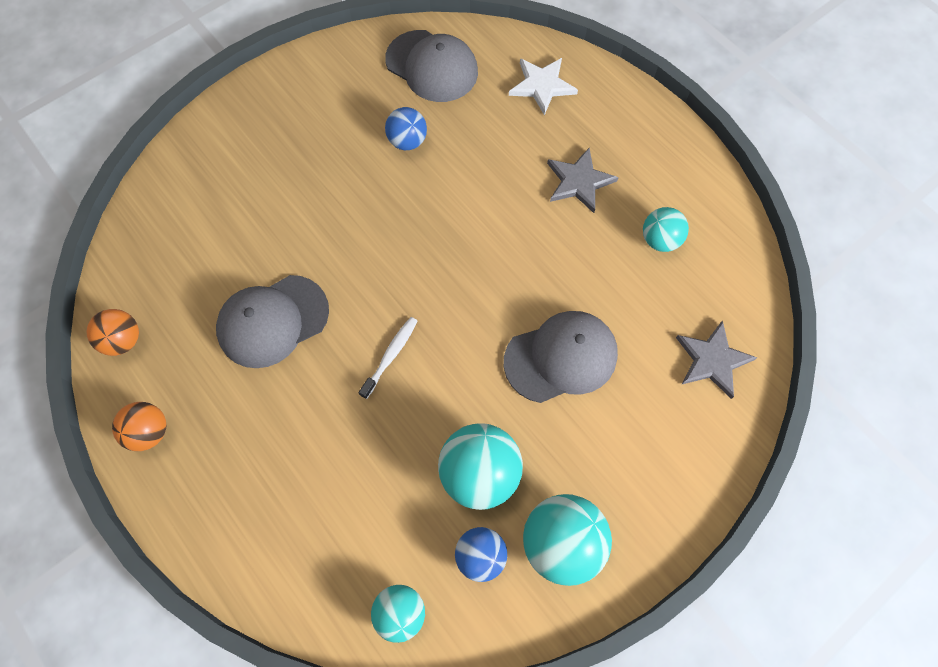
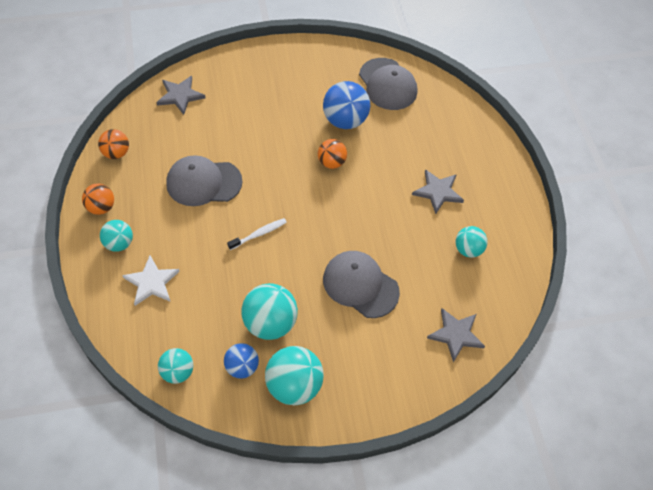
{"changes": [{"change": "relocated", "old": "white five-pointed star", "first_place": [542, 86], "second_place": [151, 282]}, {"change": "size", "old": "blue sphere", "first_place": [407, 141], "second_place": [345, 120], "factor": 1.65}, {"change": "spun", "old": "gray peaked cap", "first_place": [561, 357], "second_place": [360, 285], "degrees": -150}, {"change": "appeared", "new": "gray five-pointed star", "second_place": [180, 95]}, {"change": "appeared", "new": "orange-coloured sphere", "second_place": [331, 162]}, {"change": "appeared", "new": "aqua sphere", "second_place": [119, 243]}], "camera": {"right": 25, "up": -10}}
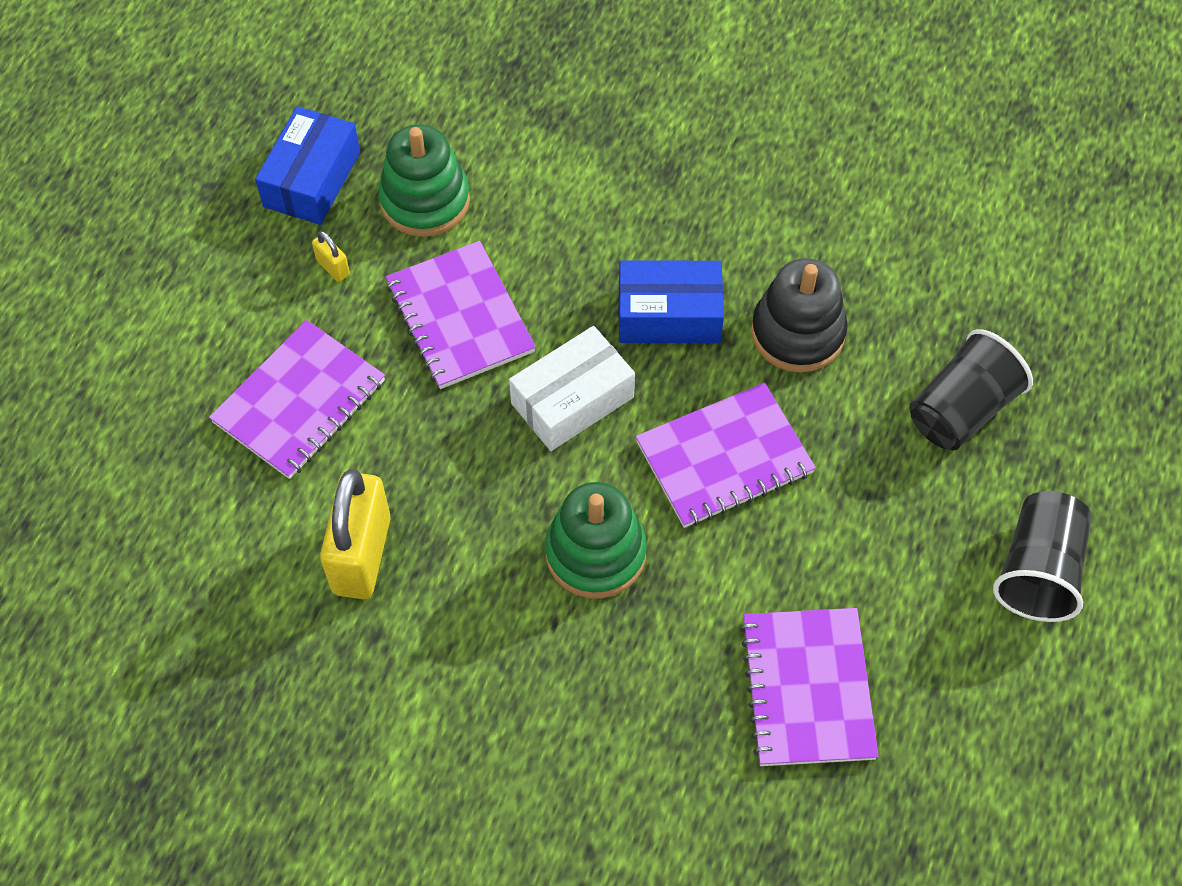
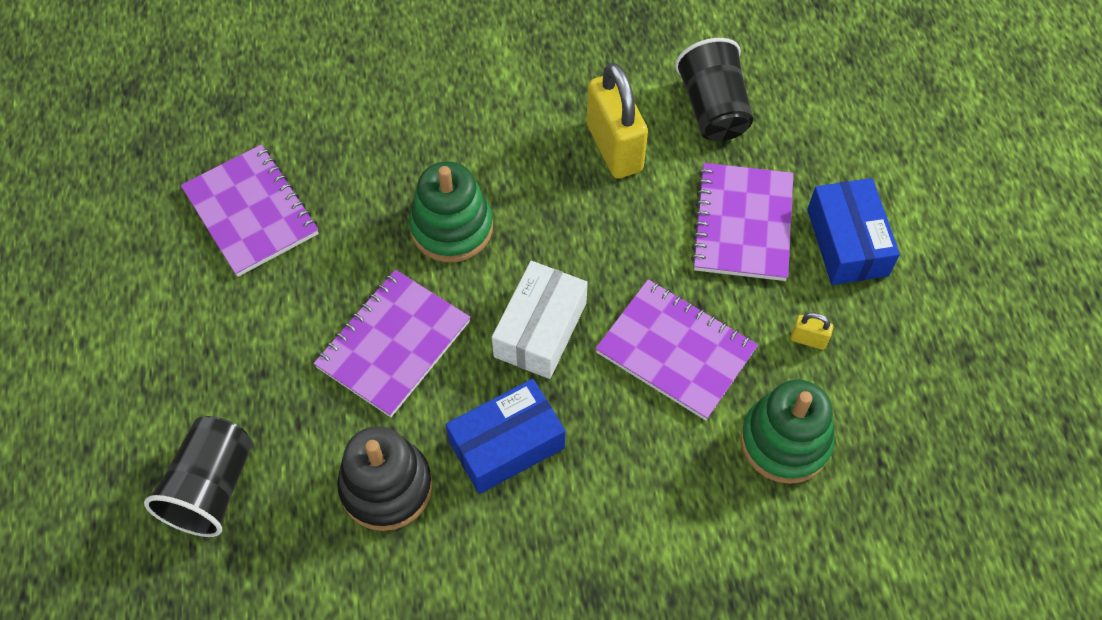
{"changes": [{"change": "relocated", "old": "blue parcel", "first_place": [312, 179], "second_place": [847, 242]}, {"change": "relocated", "old": "ebony beaker", "first_place": [1037, 570], "second_place": [713, 109]}], "camera": {"right": 150, "up": 0}}
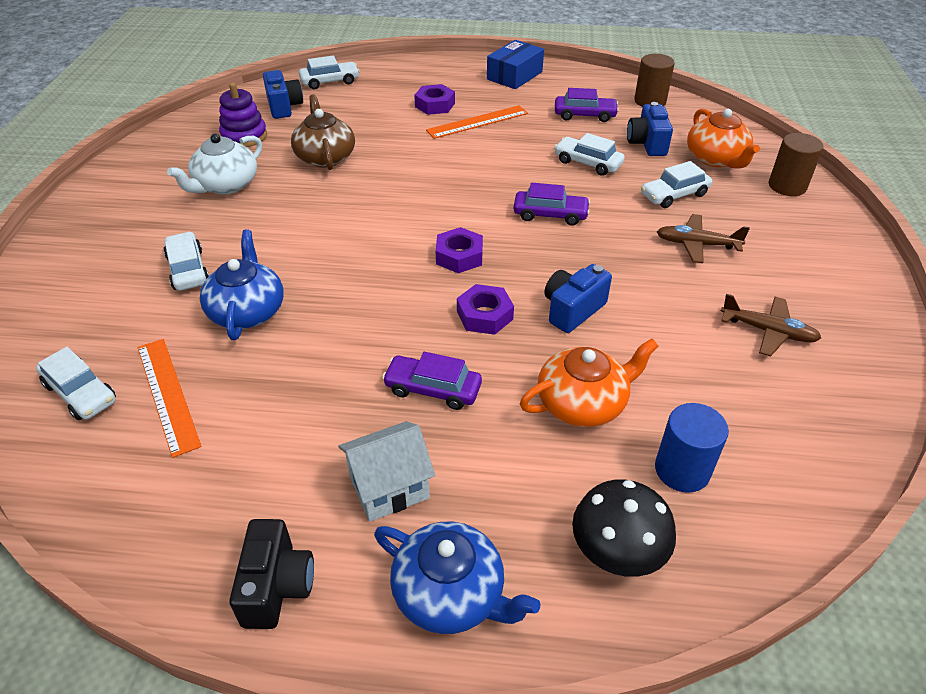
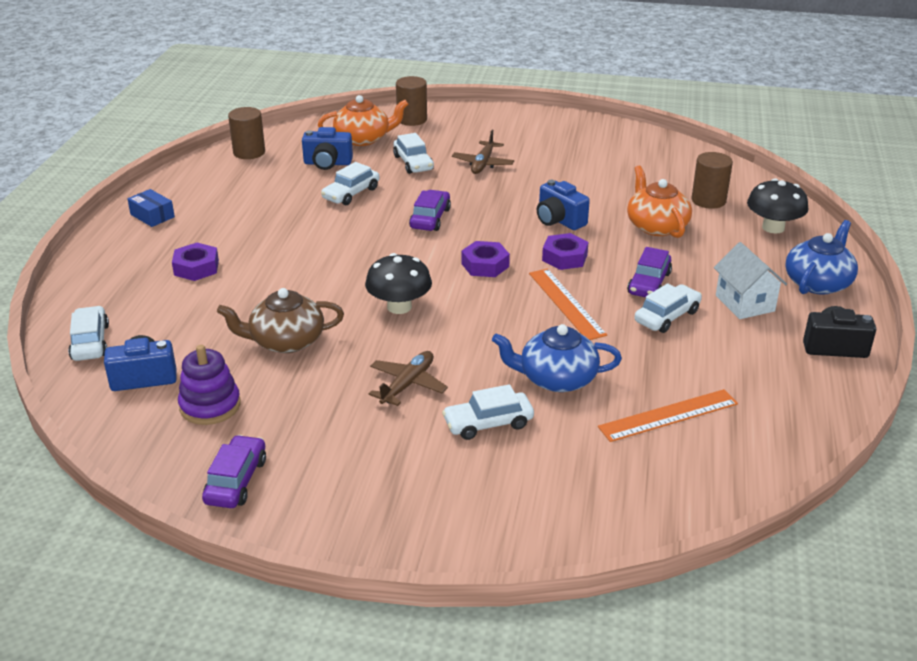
{"changes": [{"change": "size", "old": "blue parcel", "first_place": [514, 75], "second_place": [152, 216], "factor": 0.66}, {"change": "relocated", "old": "purple automobile", "first_place": [584, 115], "second_place": [236, 481]}, {"change": "relocated", "old": "orange-coloured straightedge", "first_place": [477, 122], "second_place": [566, 303]}, {"change": "missing", "old": "white tea pot", "first_place": [225, 185]}, {"change": "relocated", "old": "brown plane", "first_place": [768, 331], "second_place": [408, 384]}, {"change": "relocated", "old": "white automobile", "first_place": [80, 393], "second_place": [667, 316]}, {"change": "colour", "old": "blue cylinder", "new": "brown cylinder", "first_place": [682, 470], "second_place": [708, 200]}, {"change": "appeared", "new": "ebony toadstool", "second_place": [399, 307]}], "camera": {"right": -85, "up": -10}}
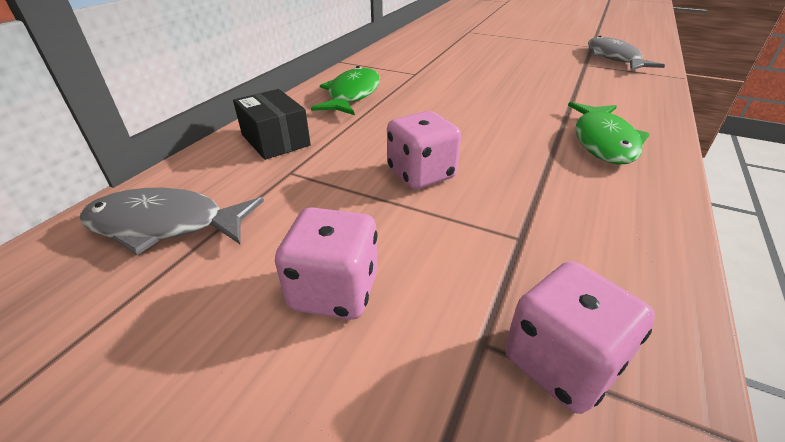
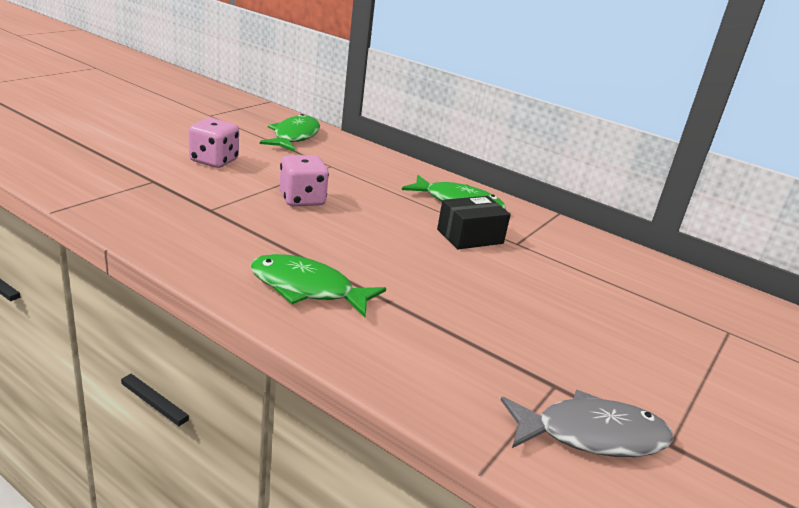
{"changes": [{"change": "relocated", "old": "ebony parcel", "first_place": [275, 140], "second_place": [470, 236]}, {"change": "colour", "old": "gray toy fish", "new": "emerald toy fish", "first_place": [165, 225], "second_place": [294, 137]}, {"change": "missing", "old": "pink die", "first_place": [561, 362]}], "camera": {"right": 95, "up": -10}}
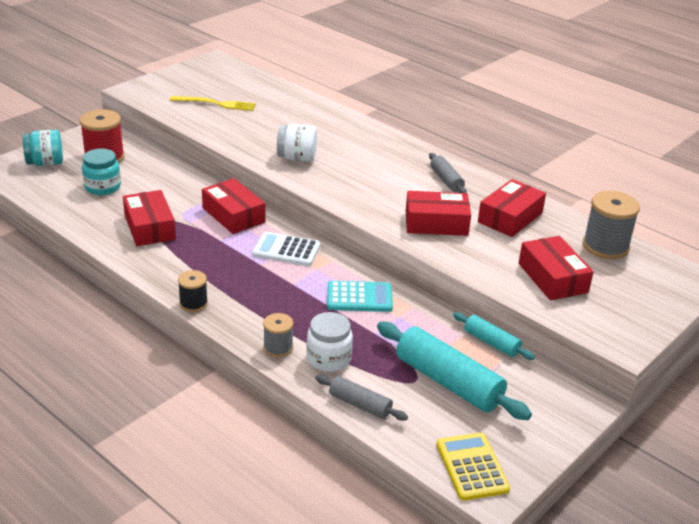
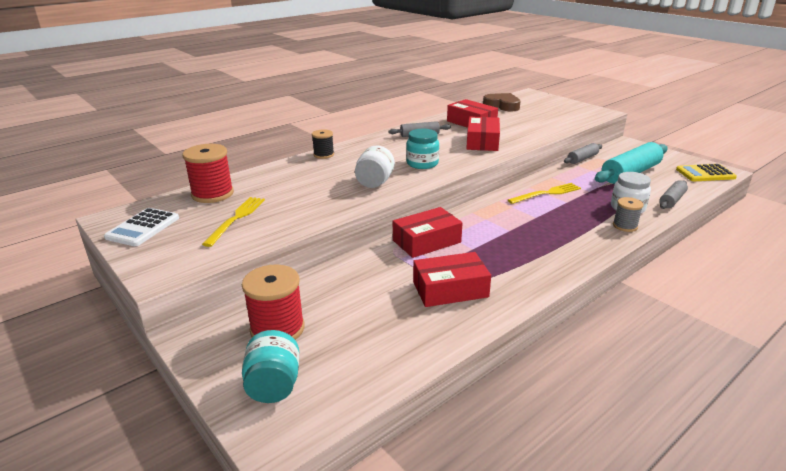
{"changes": [{"change": "relocated", "old": "aqua preserve jar", "first_place": [103, 187], "second_place": [422, 163]}, {"change": "exchanged", "old": "gray reel of thread", "new": "brown heart", "first_place": [605, 246], "second_place": [502, 105]}, {"change": "relocated", "old": "white calculator", "first_place": [286, 250], "second_place": [143, 228]}, {"change": "missing", "old": "scarlet parcel", "first_place": [552, 278]}, {"change": "relocated", "old": "ebony reel of thread", "first_place": [193, 303], "second_place": [323, 155]}, {"change": "exchanged", "old": "aqua calculator", "new": "bright yellow fork", "first_place": [359, 297], "second_place": [546, 193]}, {"change": "colour", "old": "aqua dough roller", "new": "gray dough roller", "first_place": [491, 342], "second_place": [582, 159]}, {"change": "appeared", "new": "scarlet reel of thread", "second_place": [212, 194]}], "camera": {"right": -80, "up": -5}}
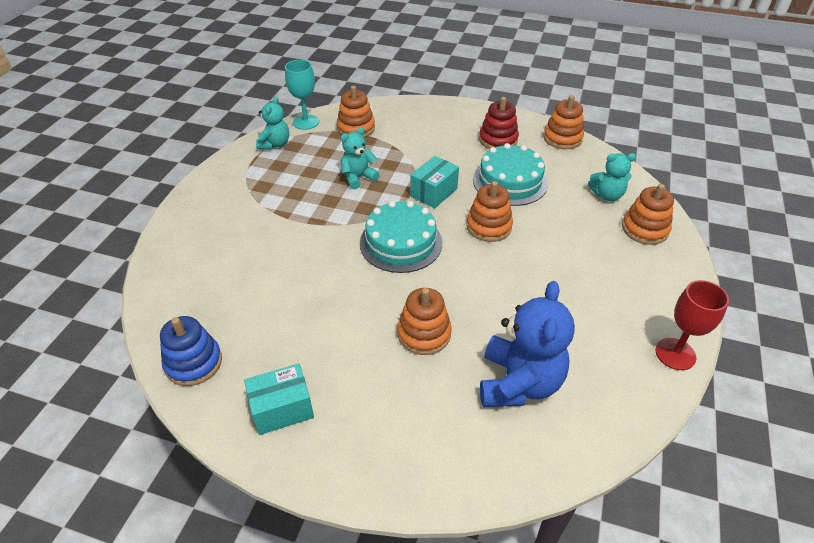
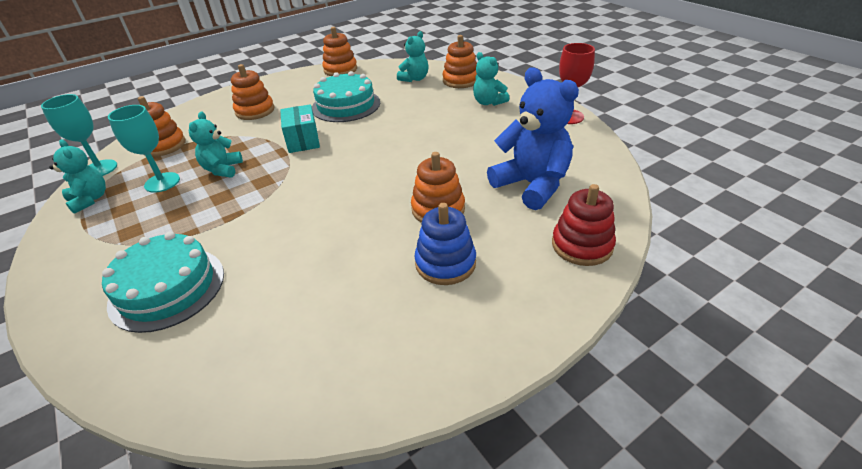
{"changes": [{"change": "relocated", "old": "scarlet ring stacker", "first_place": [498, 140], "second_place": [582, 245]}, {"change": "relocated", "old": "orange-coloured ring stacker", "first_place": [489, 226], "second_place": [255, 111]}, {"change": "relocated", "old": "aqua cake", "first_place": [401, 243], "second_place": [167, 288]}, {"change": "relocated", "old": "blue ring stacker", "first_place": [193, 363], "second_place": [445, 263]}, {"change": "missing", "old": "aqua parcel", "first_place": [282, 409]}, {"change": "appeared", "new": "aqua stuffed bear", "second_place": [488, 102]}, {"change": "appeared", "new": "aqua wine glass", "second_place": [162, 182]}], "camera": {"right": -50, "up": -5}}
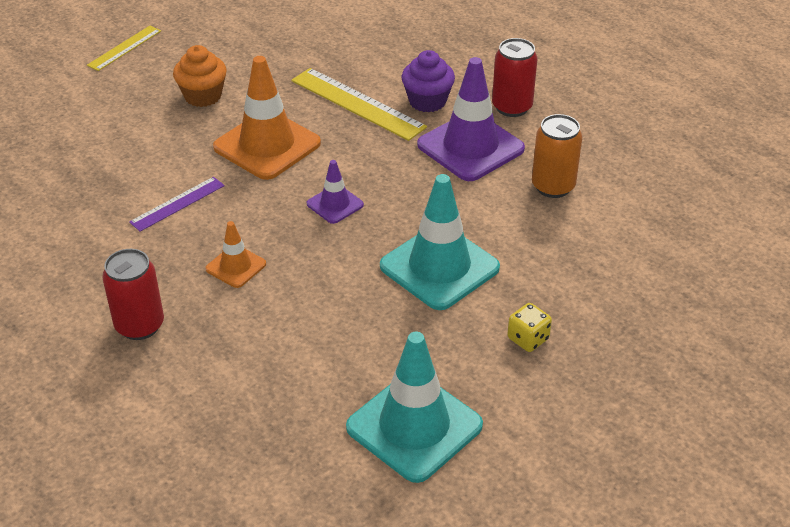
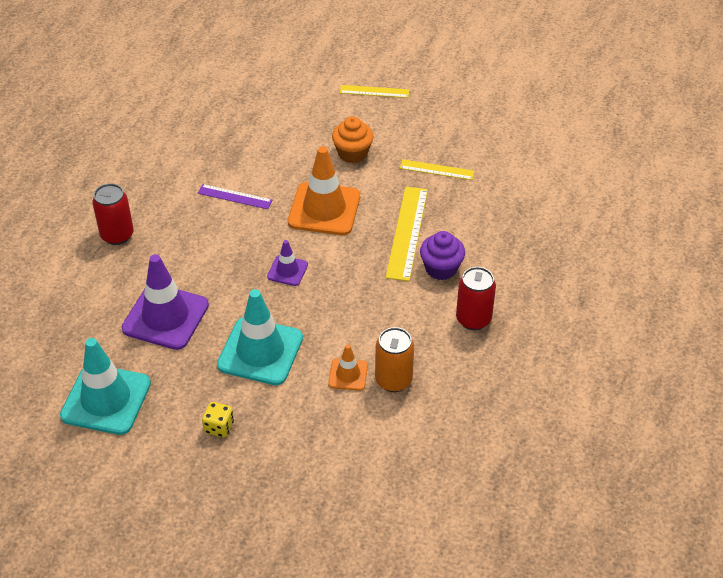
{"changes": [{"change": "relocated", "old": "purple traffic cone", "first_place": [470, 147], "second_place": [165, 317]}, {"change": "relocated", "old": "orange-coloured traffic cone", "first_place": [236, 266], "second_place": [348, 374]}, {"change": "appeared", "new": "bright yellow straightedge", "second_place": [437, 169]}], "camera": {"right": 60, "up": 5}}
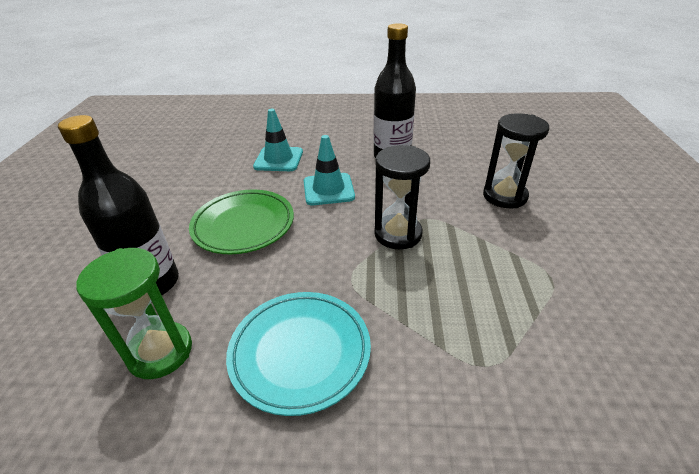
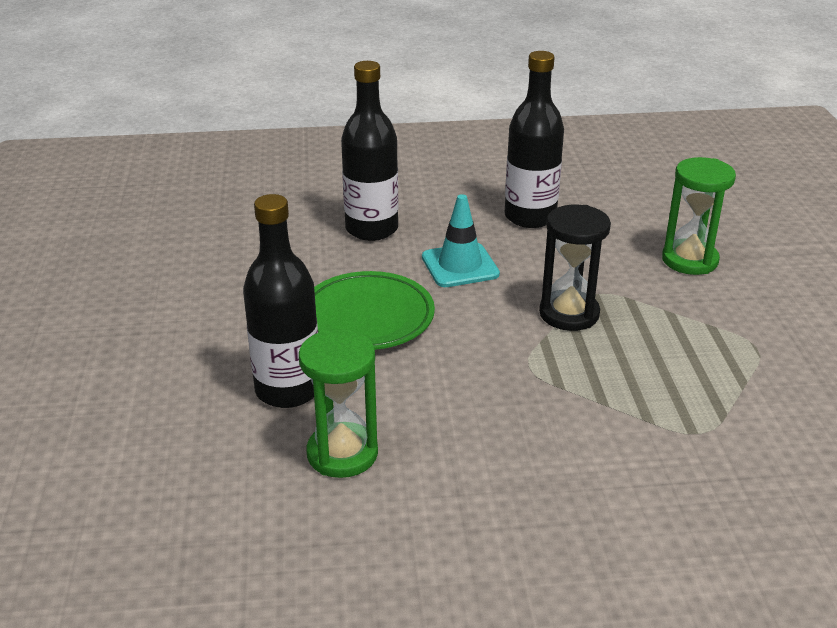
{"changes": [{"change": "exchanged", "old": "aqua traffic cone", "new": "ebony drink bottle", "first_place": [278, 159], "second_place": [371, 229]}, {"change": "colour", "old": "ebony hourglass", "new": "emerald hourglass", "first_place": [504, 196], "second_place": [689, 260]}, {"change": "missing", "old": "aqua flat dish", "first_place": [300, 353]}], "camera": {"right": -10, "up": -5}}
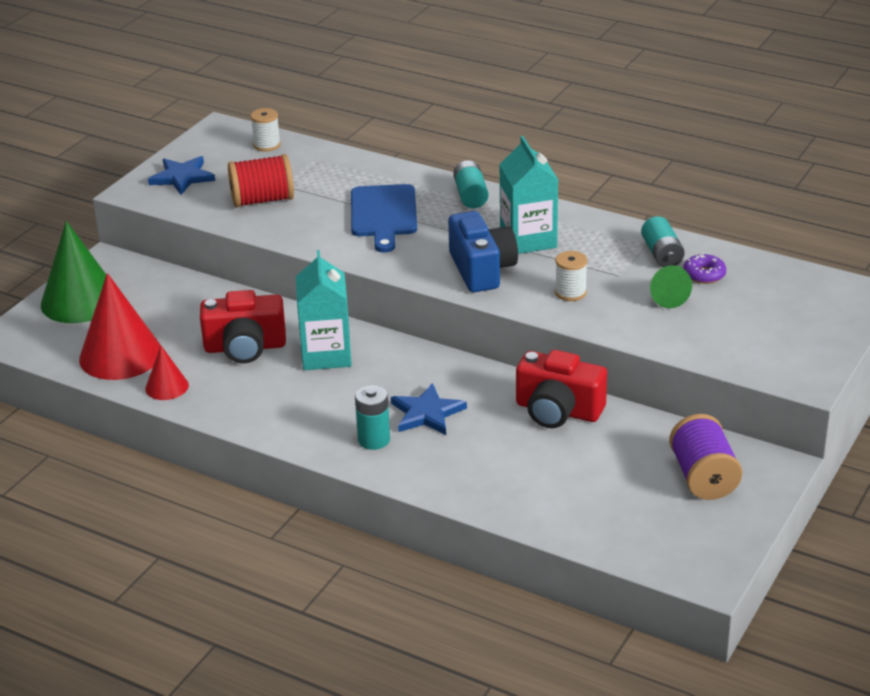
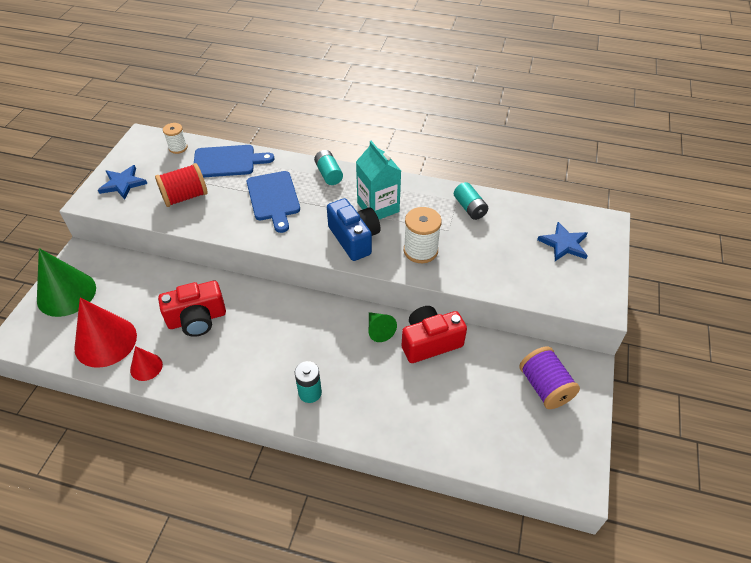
{"changes": [{"change": "missing", "old": "aqua milk carton", "first_place": [326, 355]}, {"change": "size", "old": "white reel of thread", "first_place": [570, 293], "second_place": [420, 251], "factor": 1.6}, {"change": "missing", "old": "purple donut", "first_place": [704, 275]}, {"change": "relocated", "old": "emerald cone shape", "first_place": [666, 297], "second_place": [379, 330]}, {"change": "spun", "old": "scarlet compact camera", "first_place": [558, 411], "second_place": [430, 342], "degrees": 150}, {"change": "relocated", "old": "blue five-pointed star", "first_place": [427, 413], "second_place": [564, 244]}, {"change": "appeared", "new": "blue chopping board", "second_place": [227, 161]}], "camera": {"right": -15, "up": 15}}
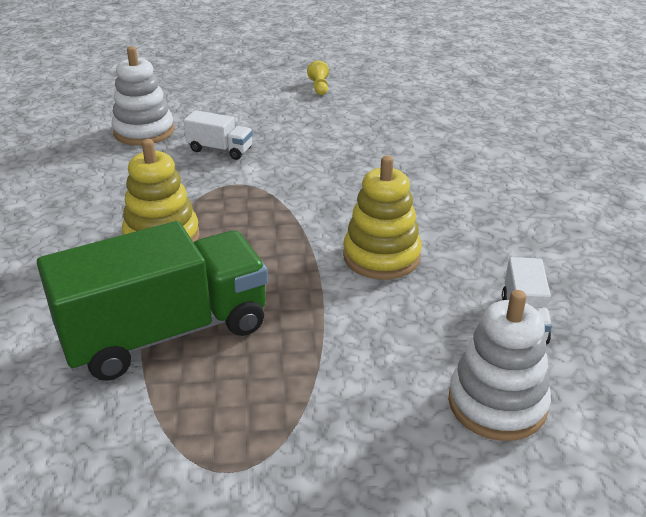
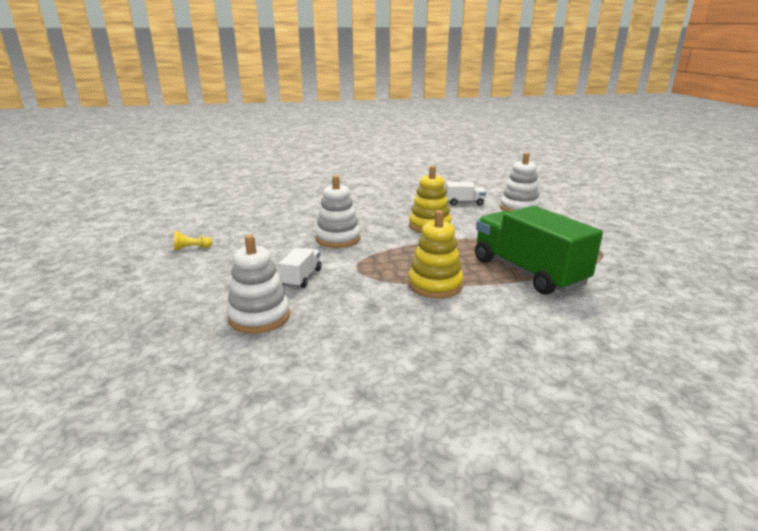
{"changes": [{"change": "appeared", "new": "white ring stacker", "second_place": [338, 239]}], "camera": {"right": -95, "up": -10}}
